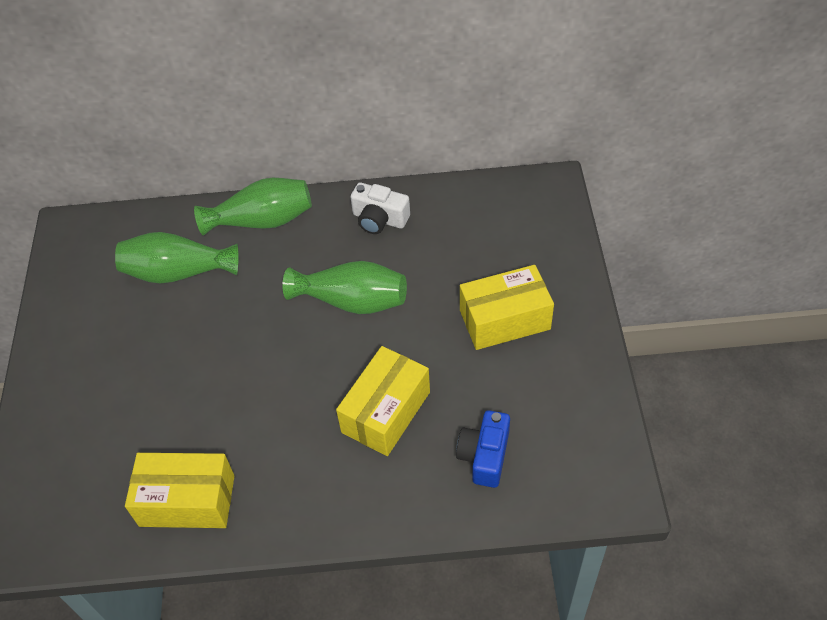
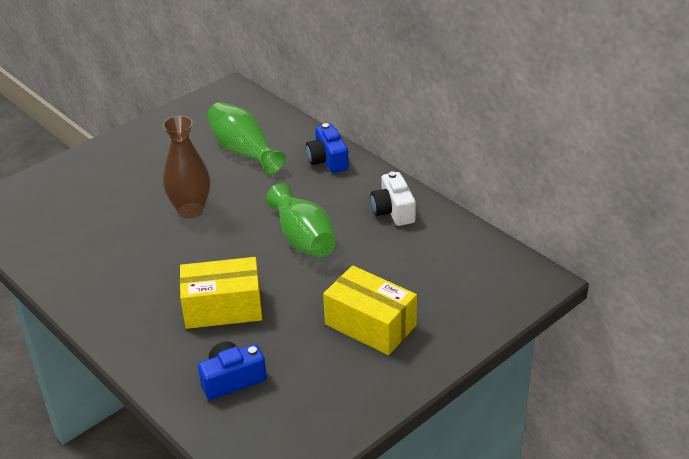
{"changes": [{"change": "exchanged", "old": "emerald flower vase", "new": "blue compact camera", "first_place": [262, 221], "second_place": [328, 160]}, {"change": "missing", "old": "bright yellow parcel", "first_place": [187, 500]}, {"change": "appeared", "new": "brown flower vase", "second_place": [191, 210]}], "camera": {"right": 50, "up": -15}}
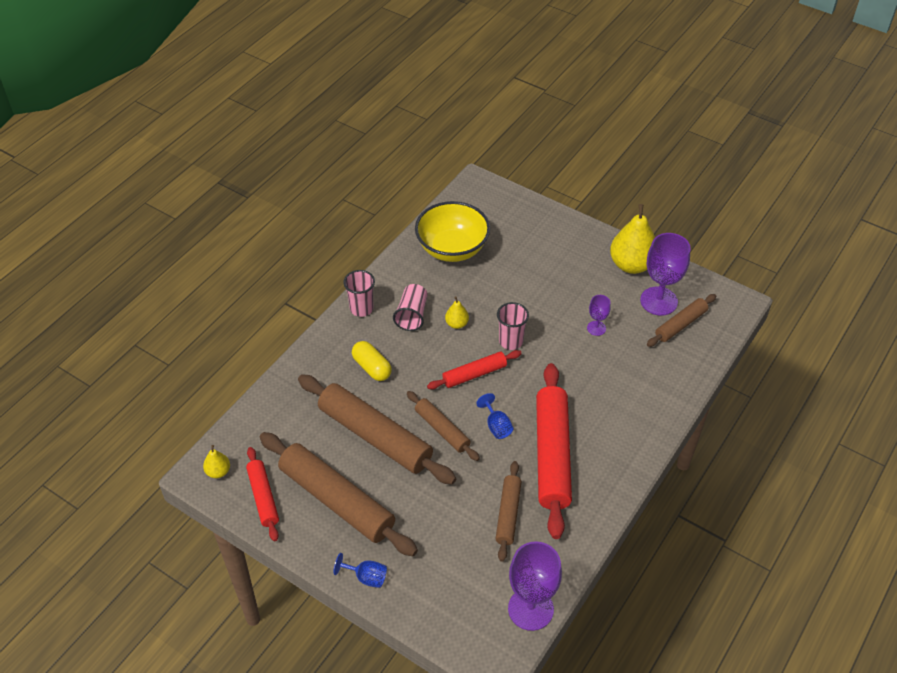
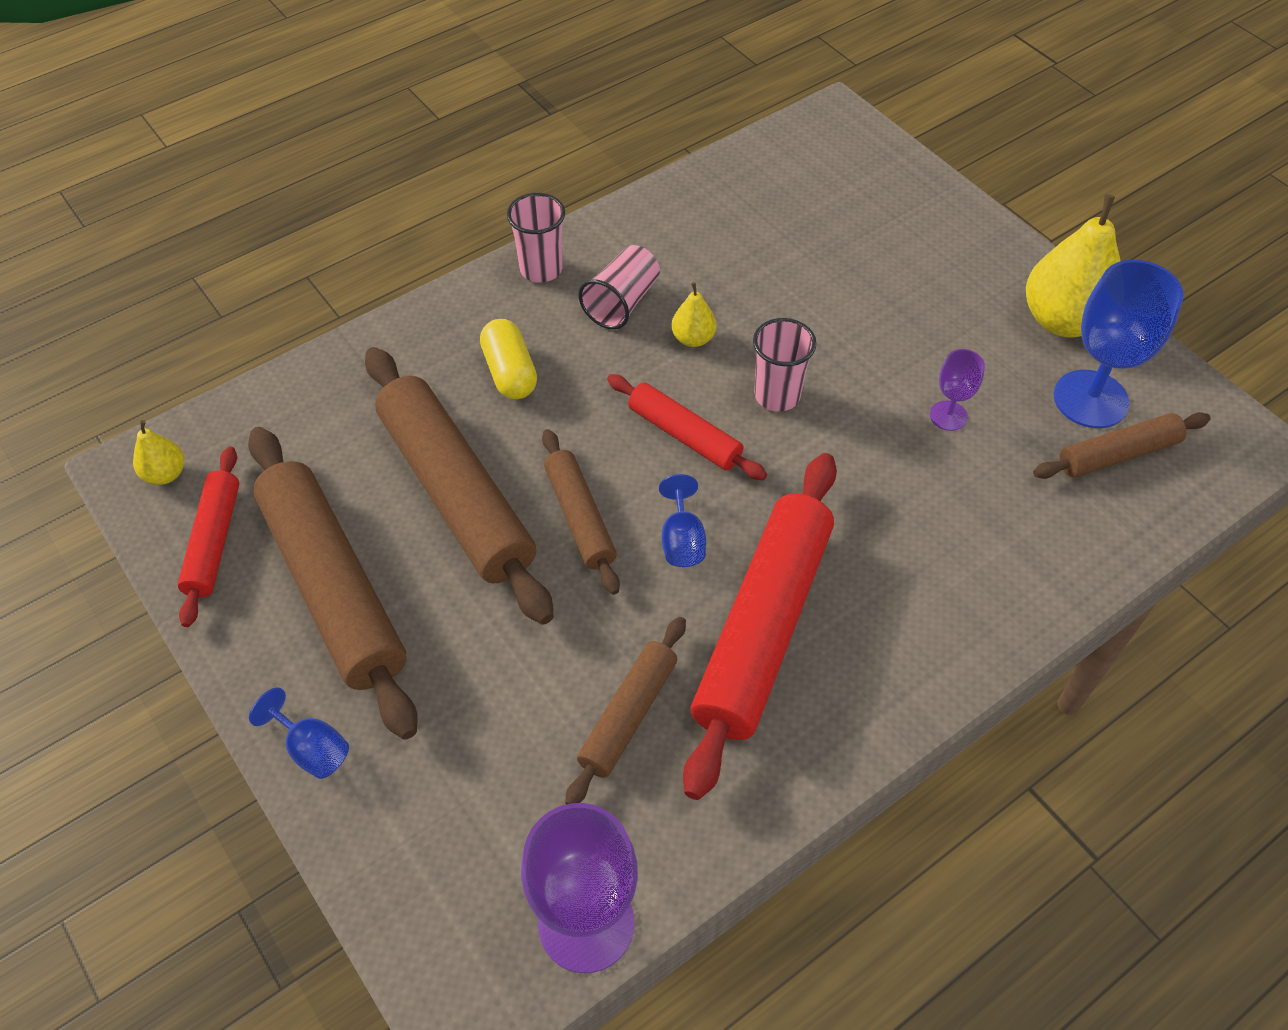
{"changes": [{"change": "missing", "old": "bright yellow deep dish", "first_place": [452, 249]}, {"change": "colour", "old": "purple wine glass", "new": "blue wine glass", "first_place": [658, 301], "second_place": [1090, 399]}, {"change": "spun", "old": "scarlet dough roller", "first_place": [474, 374], "second_place": [684, 435], "degrees": 45}], "camera": {"right": 20, "up": 5}}
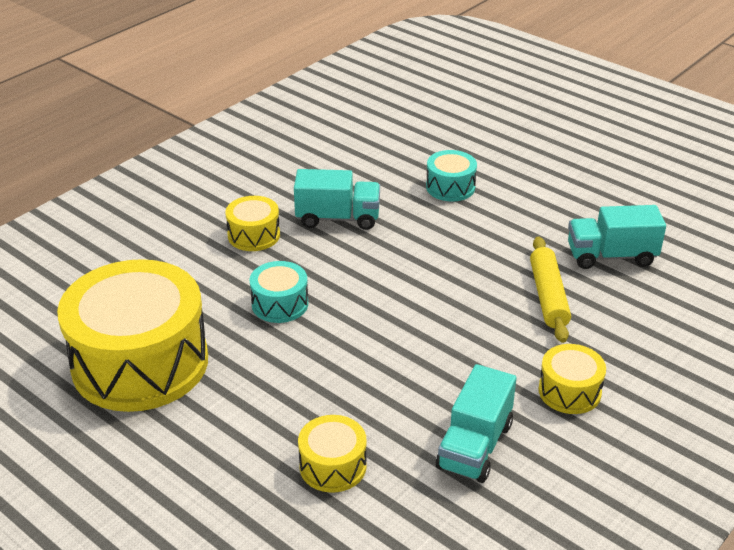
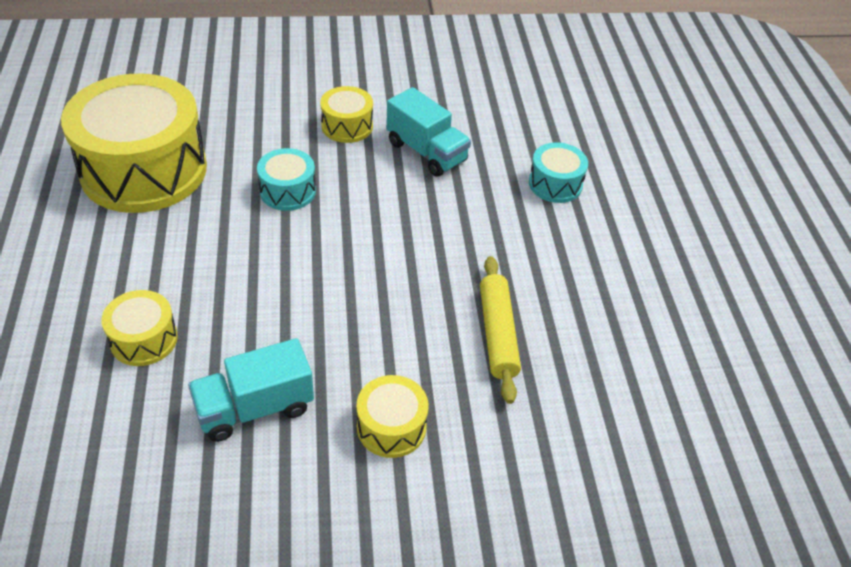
{"changes": [{"change": "missing", "old": "aqua lorry", "first_place": [611, 256]}, {"change": "spun", "old": "bright yellow dough roller", "first_place": [548, 296], "second_place": [497, 334], "degrees": -45}], "camera": {"right": 40, "up": 10}}
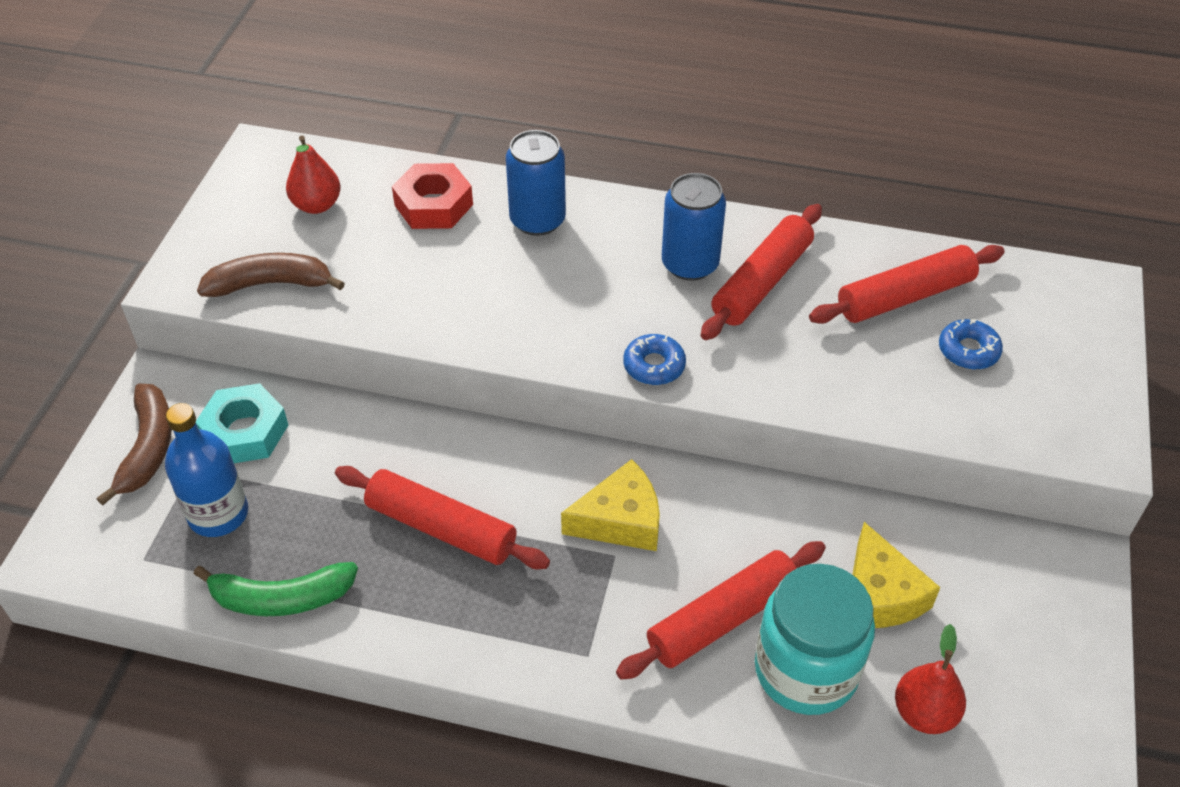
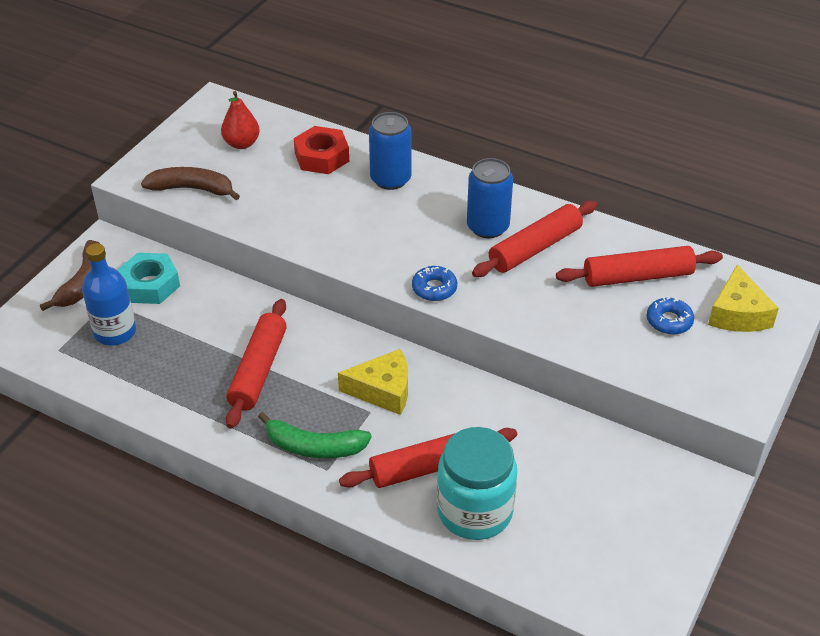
{"changes": [{"change": "spun", "old": "scarlet dough roller", "first_place": [441, 528], "second_place": [258, 370], "degrees": 60}, {"change": "relocated", "old": "bright yellow cheese wedge", "first_place": [879, 595], "second_place": [738, 313]}, {"change": "relocated", "old": "emerald toy banana", "first_place": [281, 598], "second_place": [314, 447]}, {"change": "missing", "old": "scarlet pear", "first_place": [924, 713]}], "camera": {"right": 15, "up": -5}}
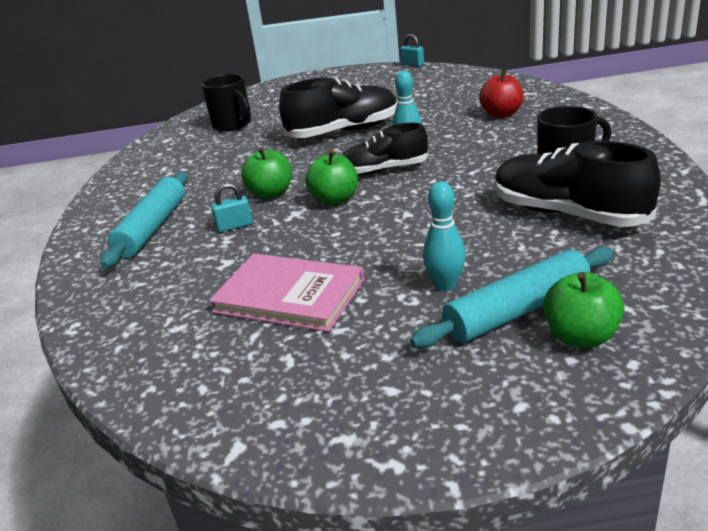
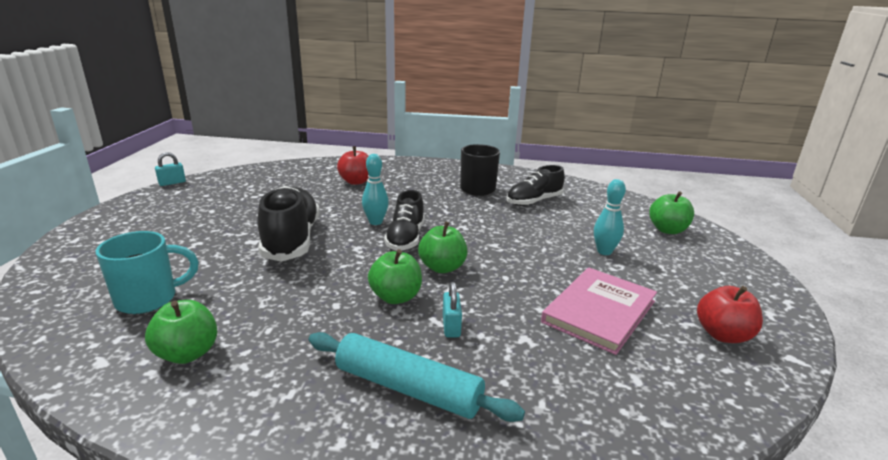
{"changes": [{"change": "colour", "old": "ebony tea mug", "new": "aqua tea mug", "first_place": [233, 125], "second_place": [149, 299]}, {"change": "size", "old": "ebony shoe", "first_place": [568, 214], "second_place": [534, 201], "factor": 0.66}, {"change": "missing", "old": "aqua dough roller", "first_place": [517, 310]}, {"change": "appeared", "new": "scarlet apple", "second_place": [723, 335]}, {"change": "appeared", "new": "emerald apple", "second_place": [187, 353]}], "camera": {"right": -80, "up": -5}}
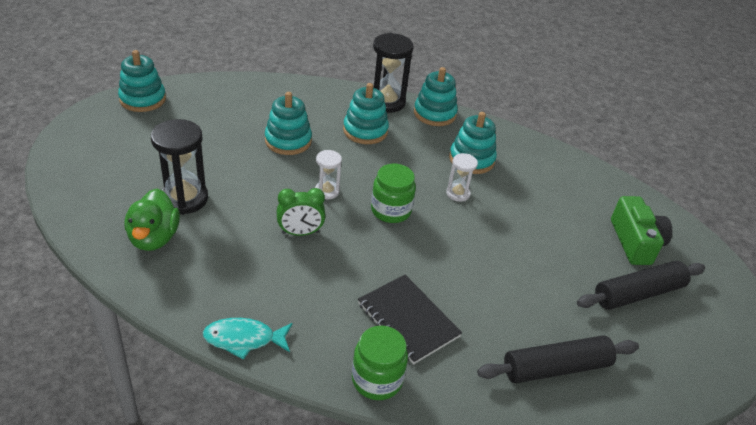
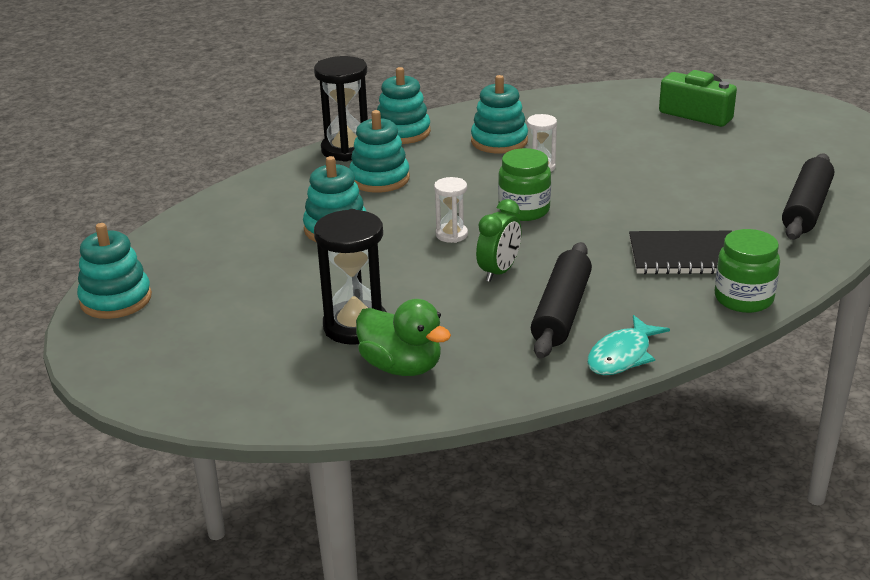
{"changes": [{"change": "relocated", "old": "ebony dough roller", "first_place": [638, 293], "second_place": [561, 311]}], "camera": {"right": -45, "up": -10}}
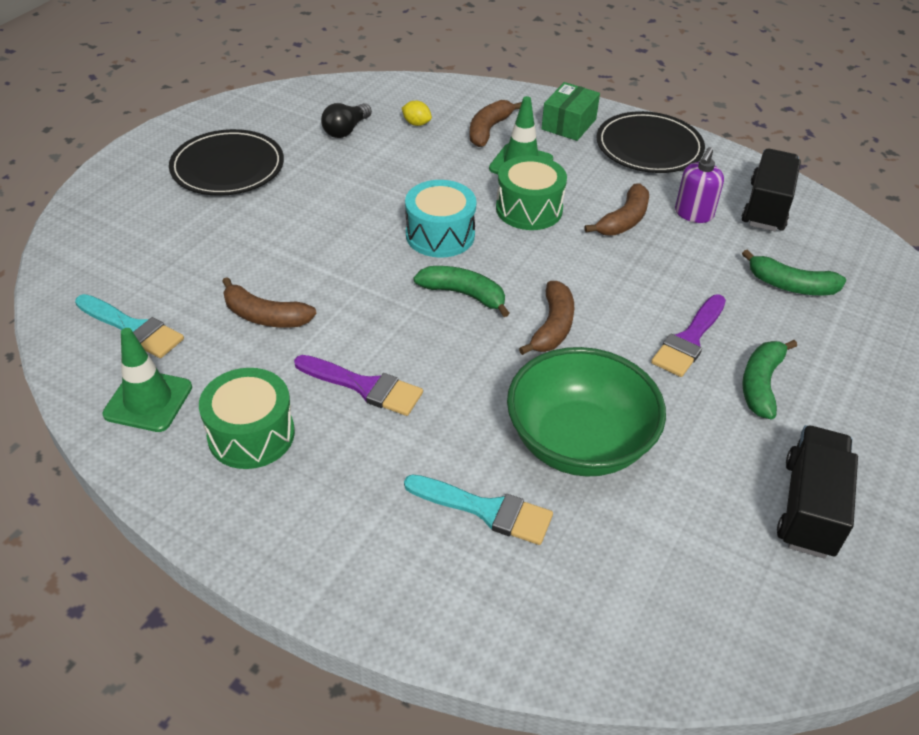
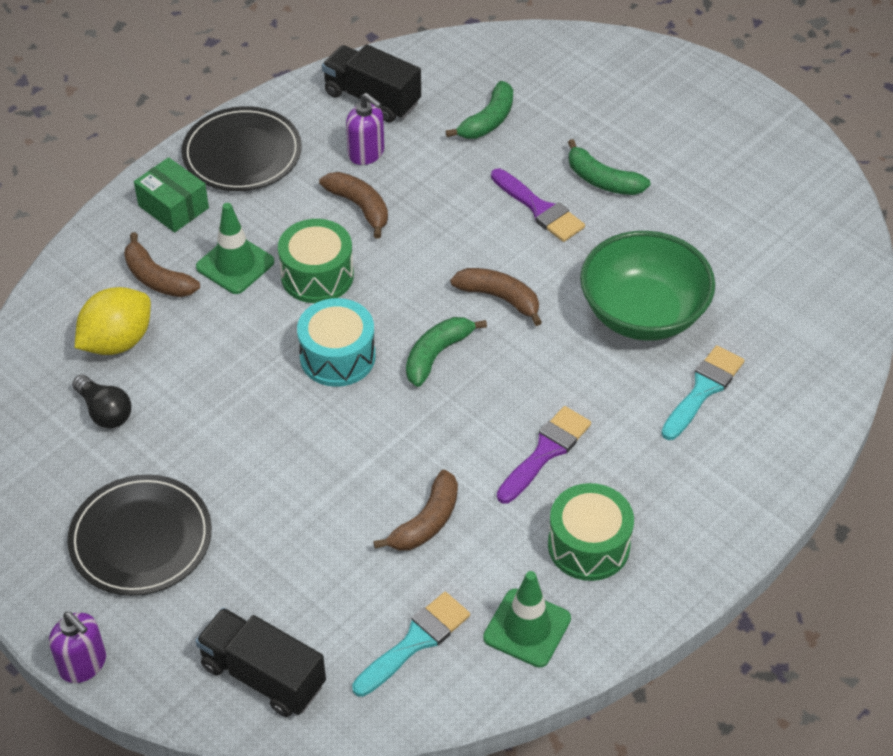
{"changes": [{"change": "size", "old": "bright yellow toy lemon", "first_place": [416, 123], "second_place": [117, 341], "factor": 2.13}, {"change": "relocated", "old": "ebony lorry", "first_place": [809, 507], "second_place": [263, 675]}, {"change": "appeared", "new": "purple soap pump", "second_place": [83, 664]}], "camera": {"right": -75, "up": 5}}
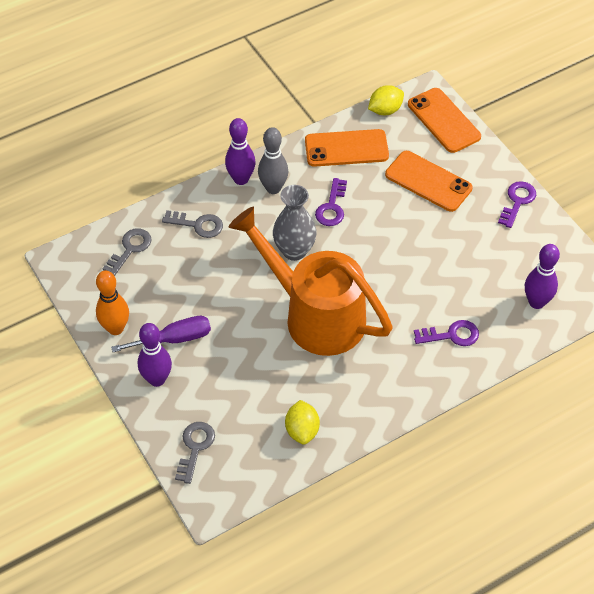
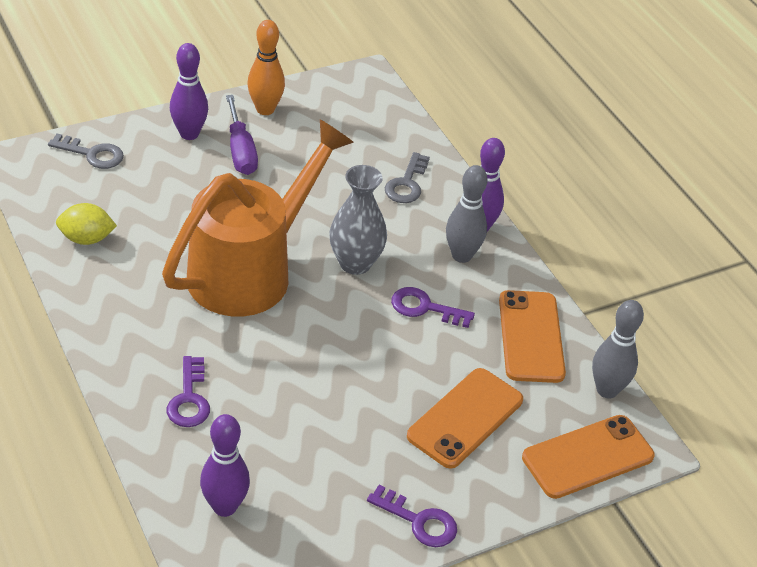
{"changes": [{"change": "exchanged", "old": "bright yellow toy lemon", "new": "gray bowling pin", "first_place": [385, 110], "second_place": [607, 390]}, {"change": "missing", "old": "gray key", "first_place": [130, 249]}], "camera": {"right": 90, "up": -10}}
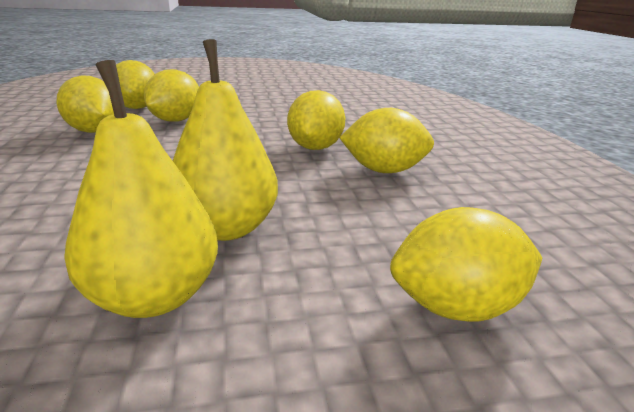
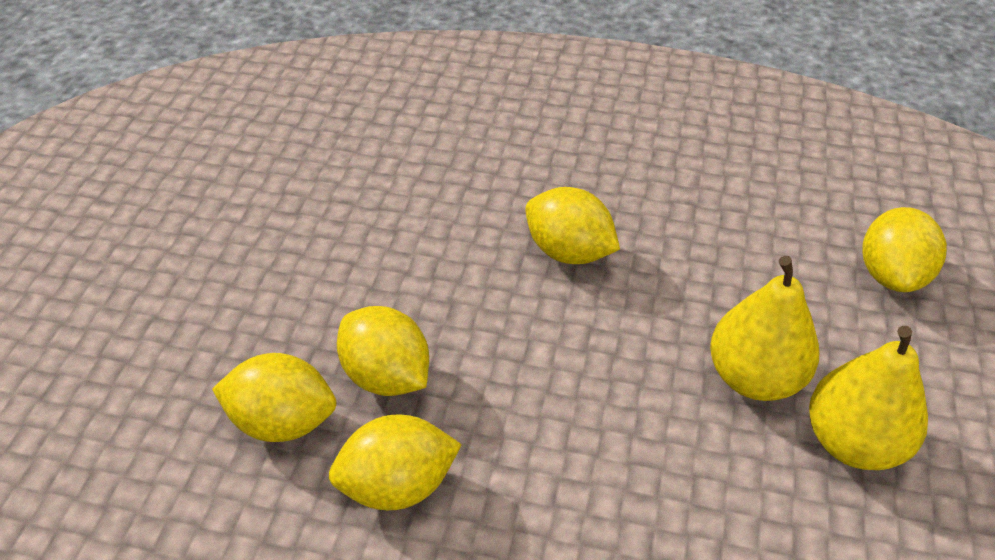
{"changes": [{"change": "missing", "old": "bright yellow toy lemon", "first_place": [383, 170]}], "camera": {"right": -65, "up": 20}}
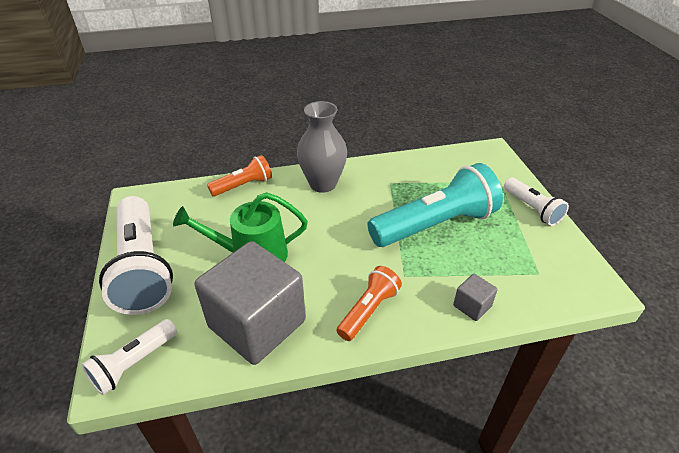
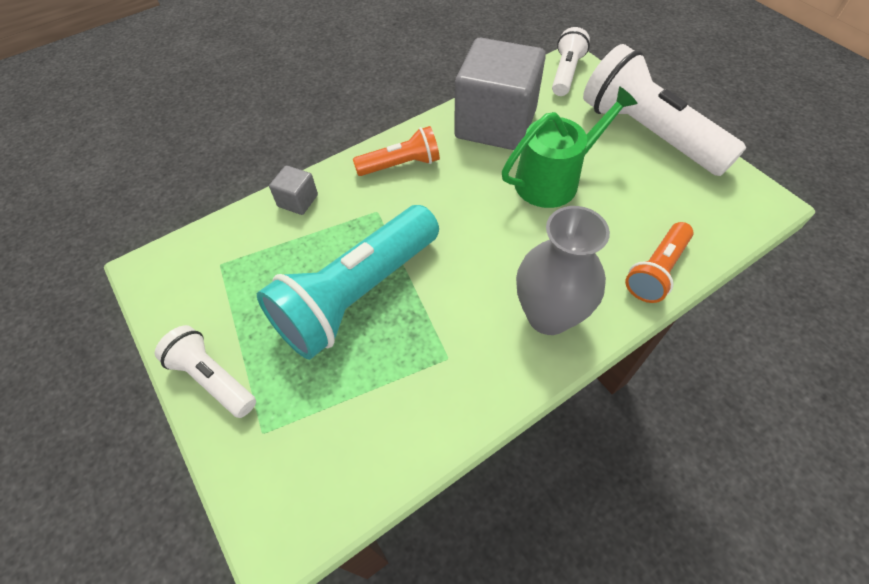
{"changes": [{"change": "spun", "old": "orange-coloured pocket torch", "first_place": [368, 310], "second_place": [401, 165], "degrees": -120}], "camera": {"right": 160, "up": 15}}
